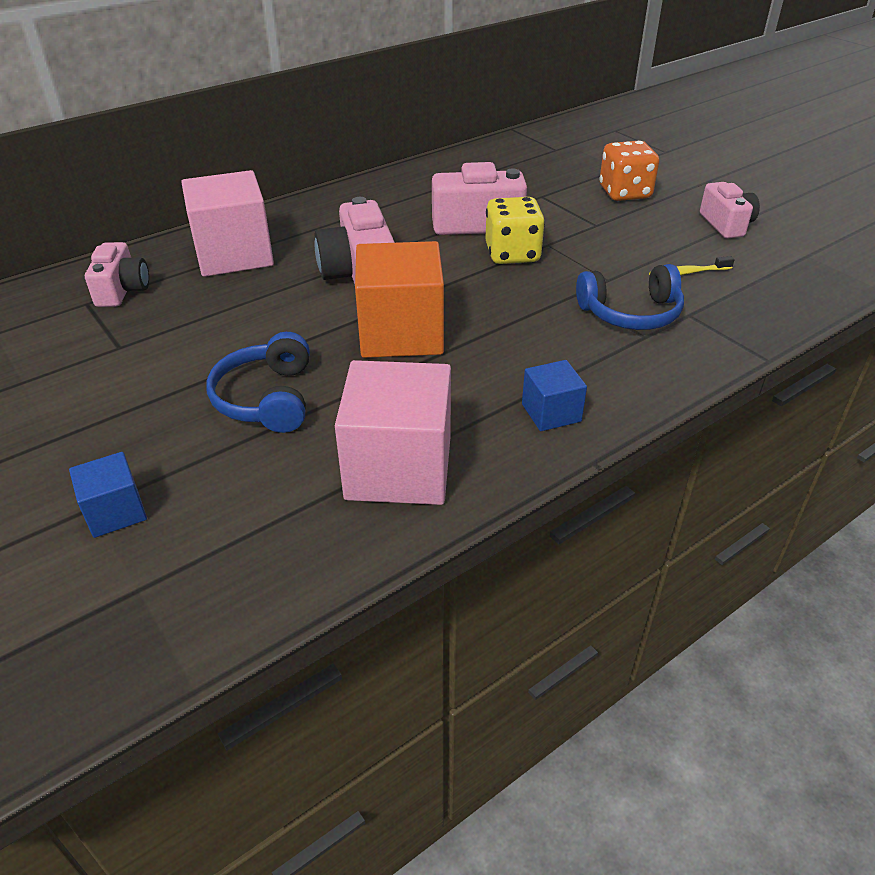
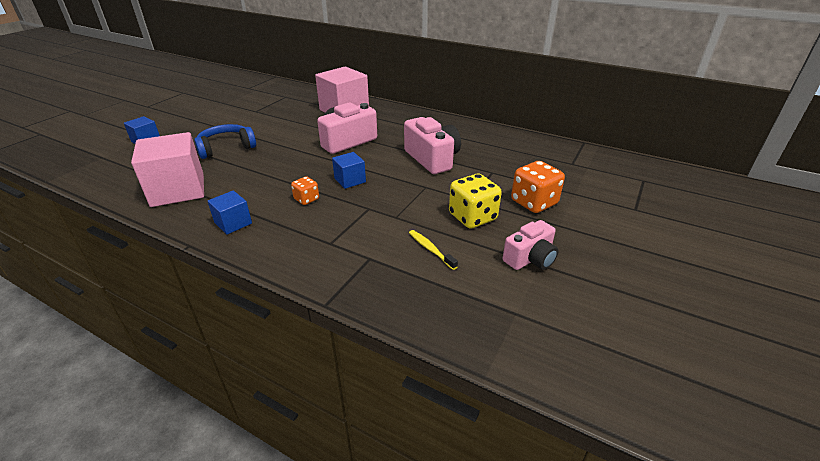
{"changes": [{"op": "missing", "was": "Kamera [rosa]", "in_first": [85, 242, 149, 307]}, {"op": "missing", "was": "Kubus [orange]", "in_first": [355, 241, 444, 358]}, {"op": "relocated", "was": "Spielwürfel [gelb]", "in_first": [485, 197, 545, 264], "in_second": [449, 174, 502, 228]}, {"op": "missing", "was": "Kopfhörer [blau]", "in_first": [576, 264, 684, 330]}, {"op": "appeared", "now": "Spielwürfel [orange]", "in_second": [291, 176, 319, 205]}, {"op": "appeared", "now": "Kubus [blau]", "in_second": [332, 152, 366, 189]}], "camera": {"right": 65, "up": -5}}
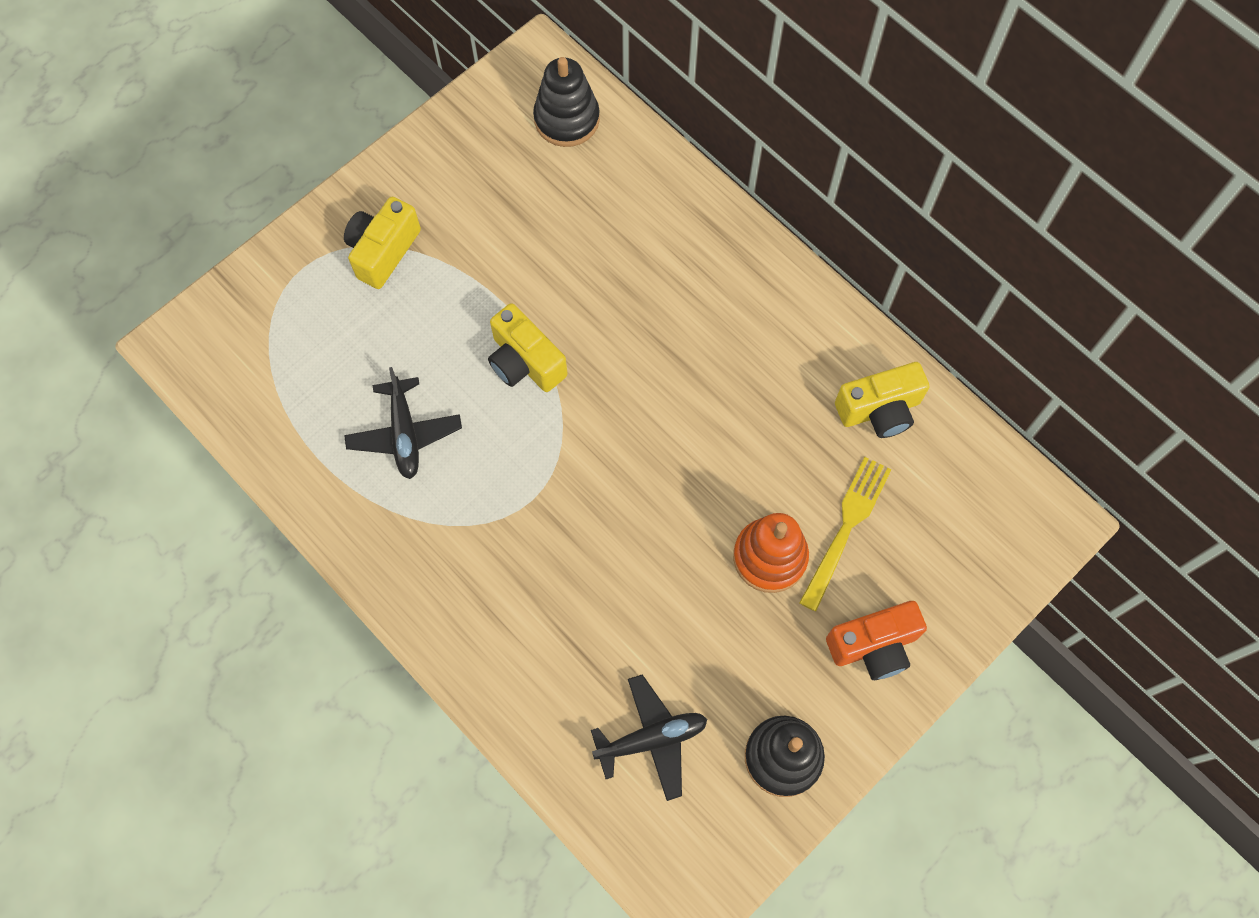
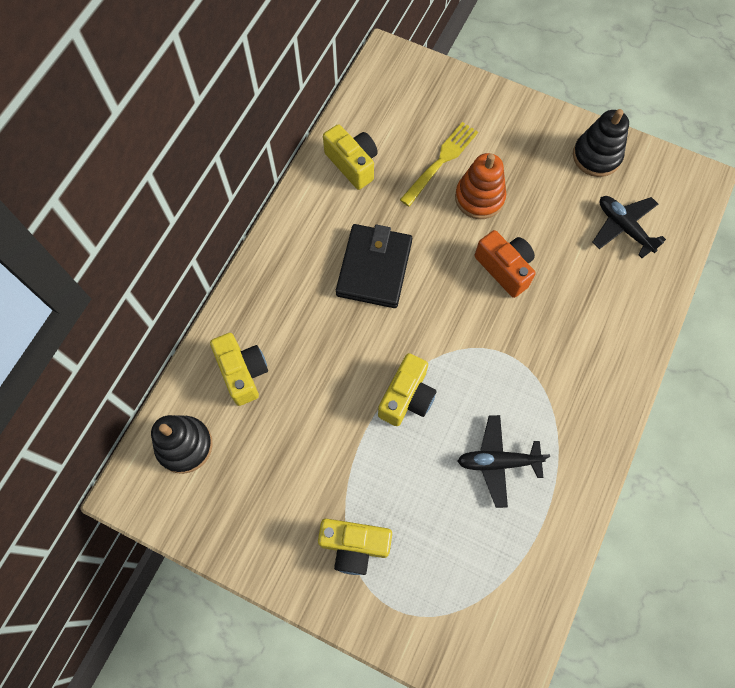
{"changes": [{"op": "spun", "was": "Flugzeug [schwarz]", "in_first": [344, 367, 462, 479], "in_second": [458, 415, 550, 508], "clockwise": -150}, {"op": "spun", "was": "Gabel [gelb]", "in_first": [799, 457, 892, 611], "in_second": [400, 122, 478, 207], "clockwise": 120}, {"op": "relocated", "was": "Kamera [orange]", "in_first": [826, 601, 927, 680], "in_second": [475, 230, 536, 298]}, {"op": "appeared", "now": "Kamera [gelb]", "in_second": [210, 333, 268, 406]}, {"op": "appeared", "now": "Geldbörse [schwarz]", "in_second": [336, 224, 412, 308]}], "camera": {"right": -110, "up": 0}}
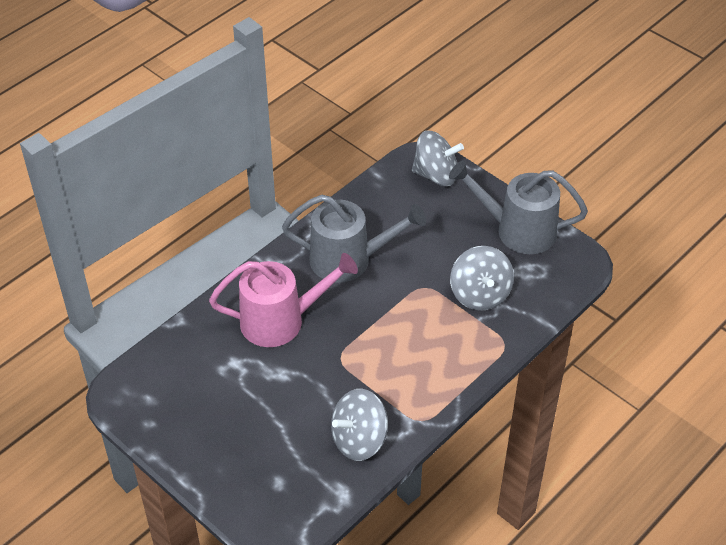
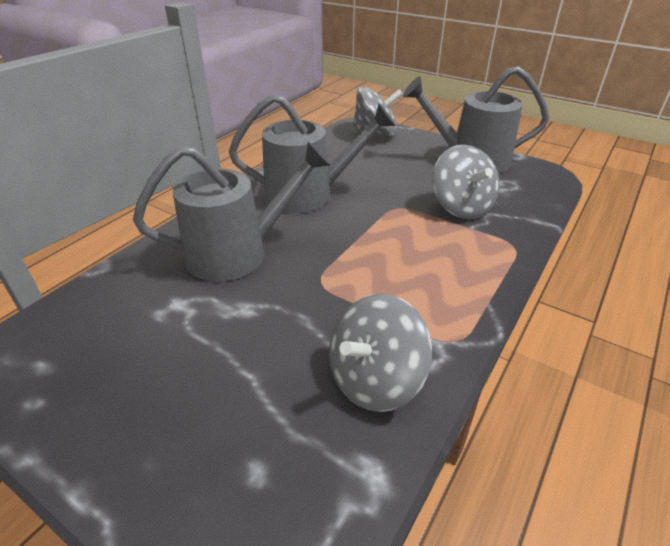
{"changes": [{"op": "colour", "was": "Gießkanne [rosa]", "now": "Gießkanne [grau]", "in_first": [209, 253, 358, 347], "in_second": [133, 141, 330, 282]}], "camera": {"right": -10, "up": -10}}
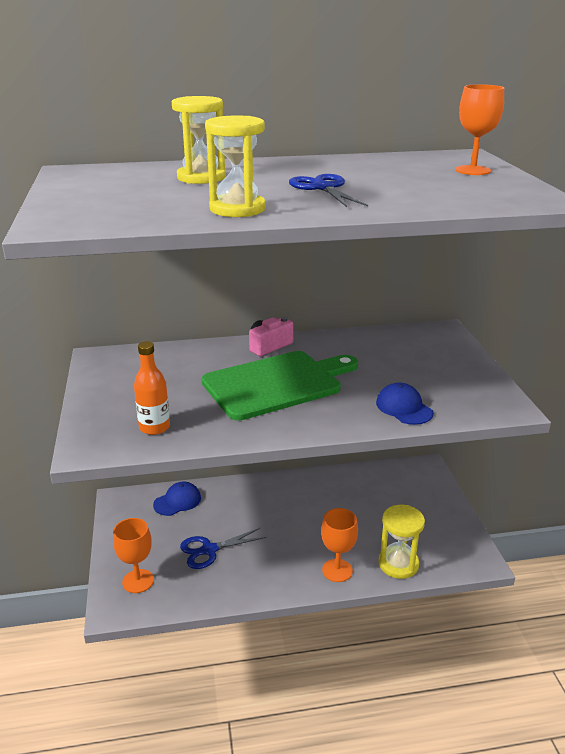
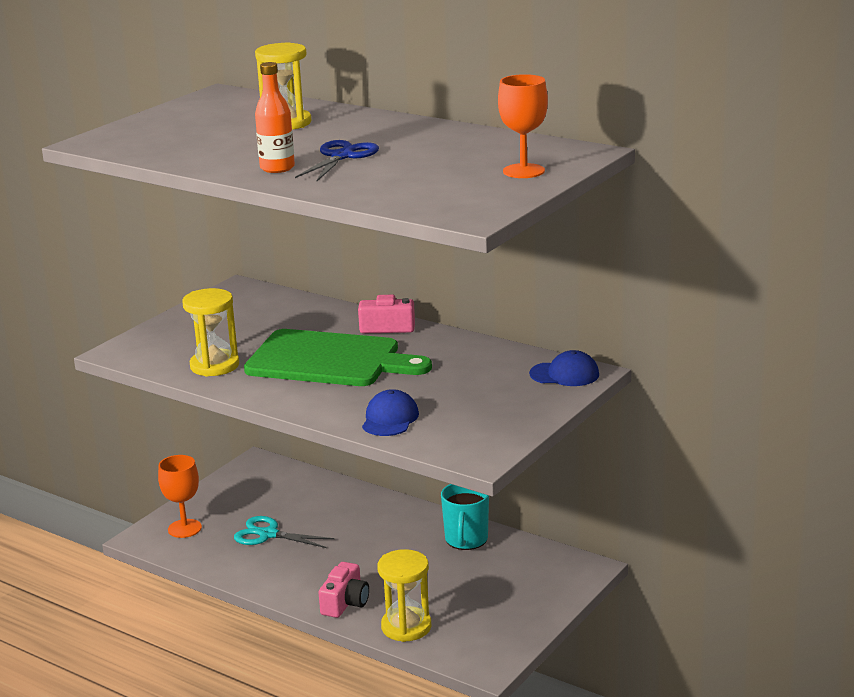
{"changes": [{"op": "relocated", "was": "Flasche [orange]", "in_first": [134, 341, 170, 435], "in_second": [255, 62, 295, 173]}, {"op": "relocated", "was": "Kappe [blau]", "in_first": [153, 482, 201, 516], "in_second": [529, 350, 599, 386]}, {"op": "colour", "was": "Schere [blau]", "now": "Schere [türkis]", "in_first": [180, 528, 267, 569], "in_second": [234, 516, 335, 548]}, {"op": "relocated", "was": "Sanduhr [gelb]", "in_first": [205, 115, 266, 217], "in_second": [182, 288, 239, 377]}, {"op": "exchanged", "was": "Kelch [orange]", "now": "Kamera [rosa]", "in_first": [321, 508, 358, 582], "in_second": [319, 562, 369, 618]}, {"op": "appeared", "now": "Tasse [türkis]", "in_second": [441, 484, 489, 550]}], "camera": {"right": 45, "up": -5}}
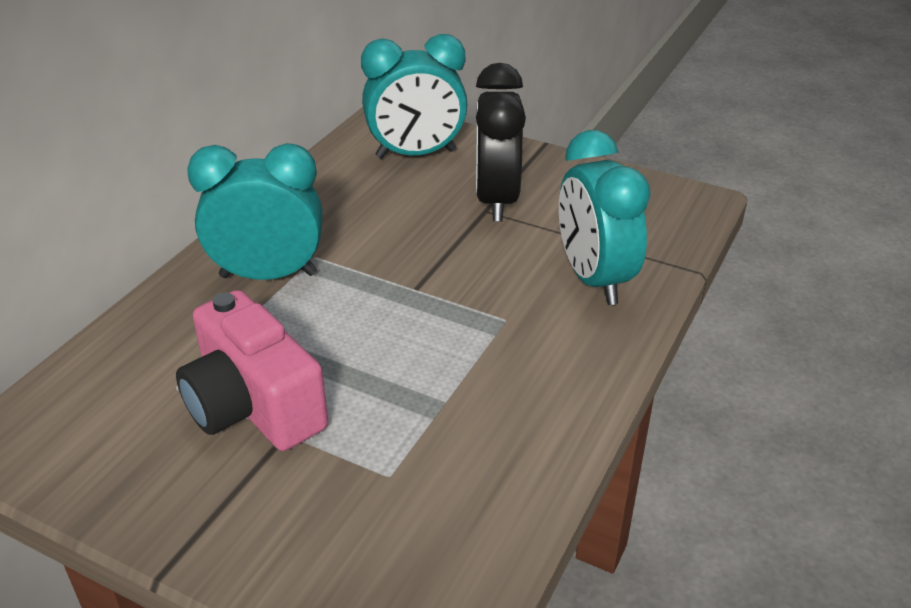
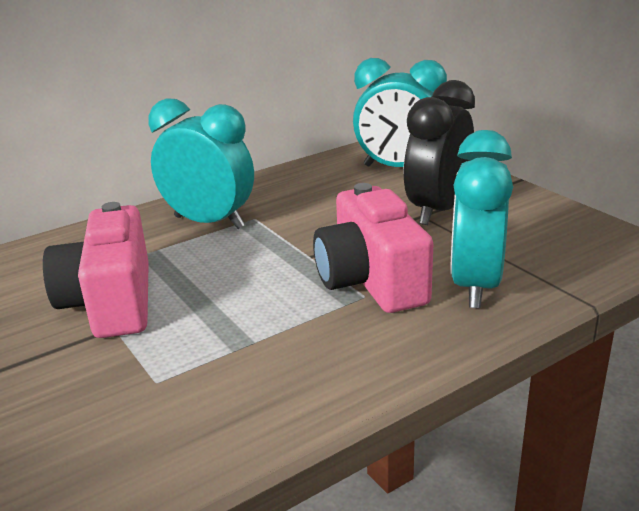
{"changes": [{"op": "appeared", "now": "Kamera [rosa]", "in_second": [313, 183, 433, 313]}], "camera": {"right": 30, "up": -10}}
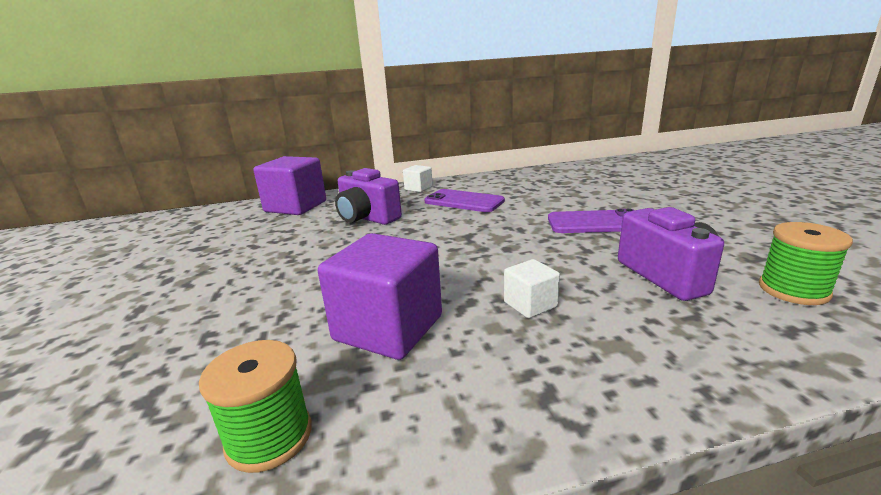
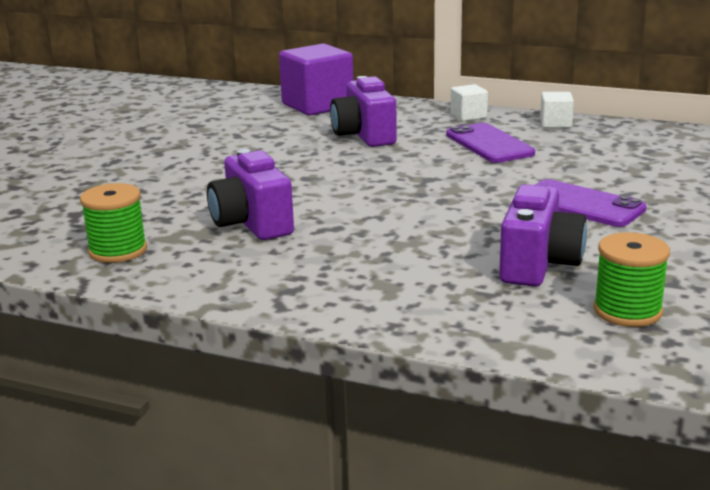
{"changes": [{"op": "exchanged", "was": "Kubus [lila]", "now": "Kamera [lila]", "in_first": [318, 233, 442, 360], "in_second": [207, 149, 294, 240]}, {"op": "relocated", "was": "Kubus [weiß]", "in_first": [504, 259, 560, 318], "in_second": [540, 92, 574, 128]}], "camera": {"right": 35, "up": 0}}
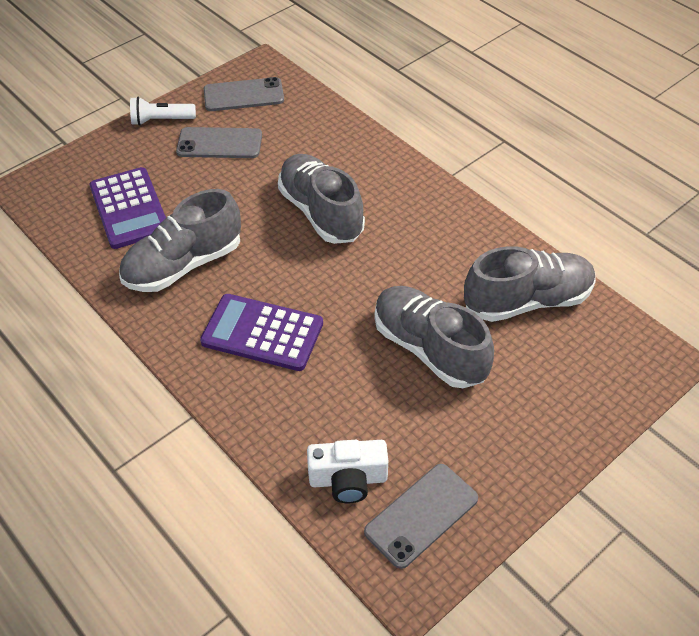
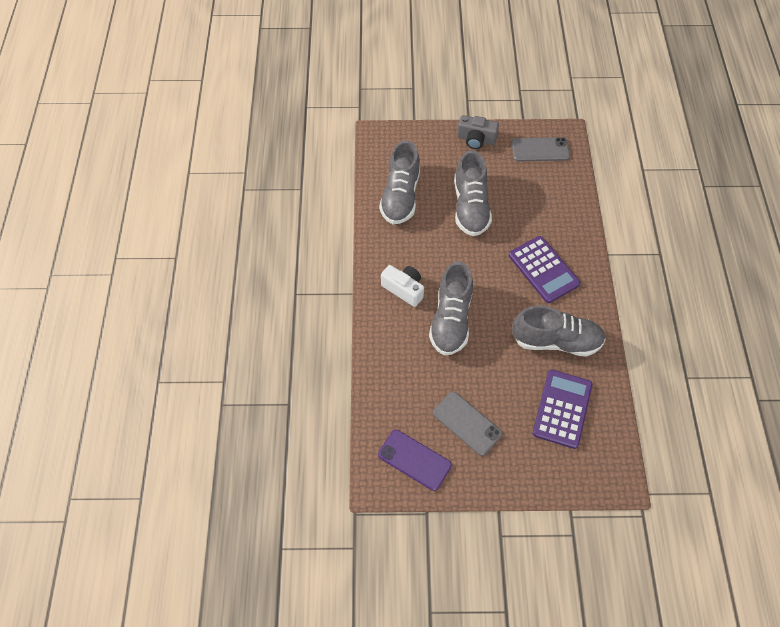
{"changes": [{"op": "missing", "was": "Taschenlampe [weiß]", "in_first": [130, 97, 196, 126]}, {"op": "colour", "was": "Handy [grau]", "now": "Handy [lila]", "in_first": [204, 77, 284, 111], "in_second": [378, 430, 452, 491]}, {"op": "relocated", "was": "Kamera [weiß]", "in_first": [307, 440, 388, 503], "in_second": [381, 265, 424, 307]}, {"op": "spun", "was": "Schuh [grau]", "in_first": [464, 246, 596, 322], "in_second": [379, 140, 420, 224], "clockwise": -105}, {"op": "appeared", "now": "Kamera [grau]", "in_second": [457, 115, 499, 149]}], "camera": {"right": -140, "up": 10}}
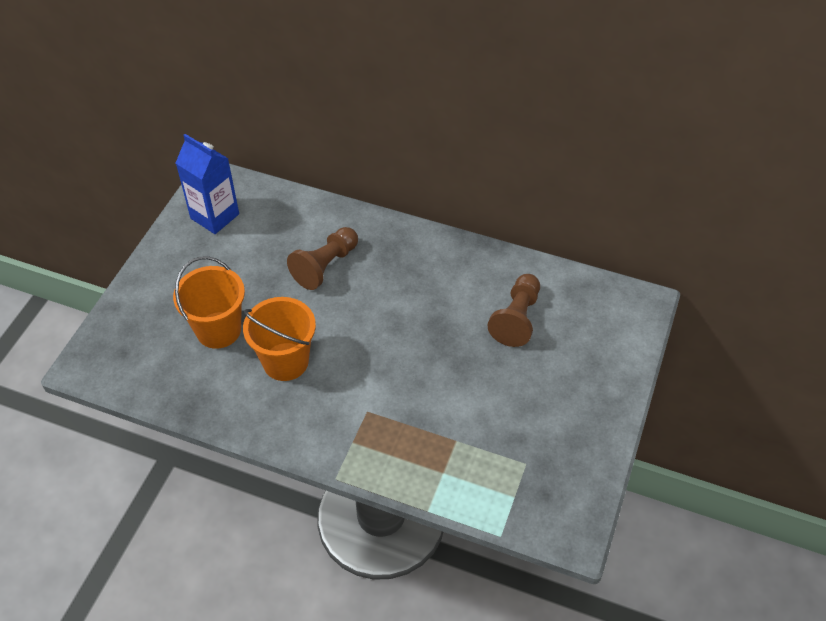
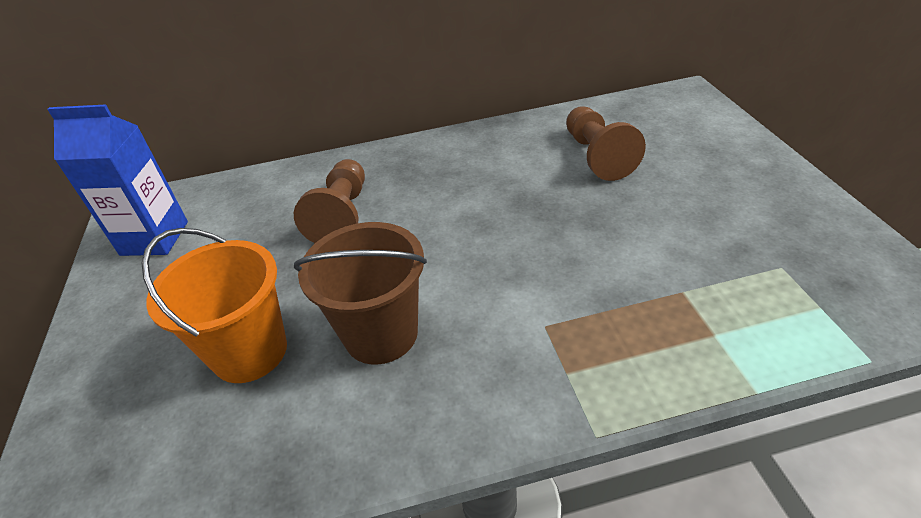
{"changes": [{"op": "colour", "was": "Eimer [orange]", "now": "Eimer [braun]", "in_first": [243, 297, 316, 381], "in_second": [294, 222, 427, 365]}], "camera": {"right": -30, "up": -10}}
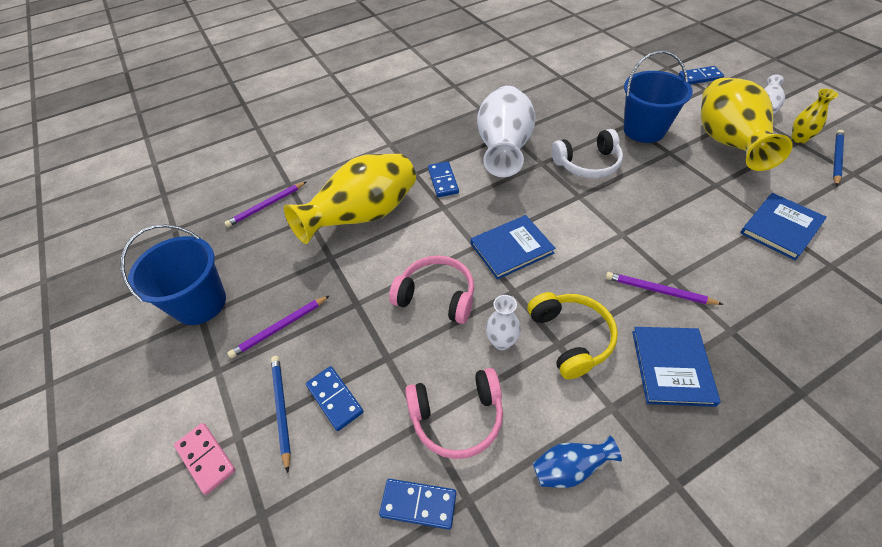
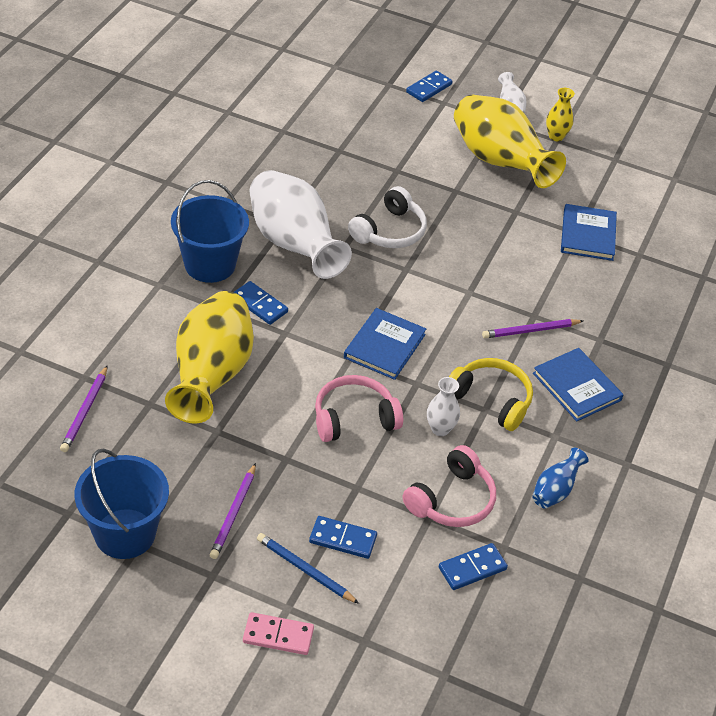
{"changes": [{"op": "relocated", "was": "Eimer [blau]", "in_first": [624, 51, 693, 143], "in_second": [171, 180, 249, 283]}, {"op": "missing", "was": "Bleistift [blau]", "in_first": [833, 130, 844, 186]}], "camera": {"right": -45, "up": -5}}
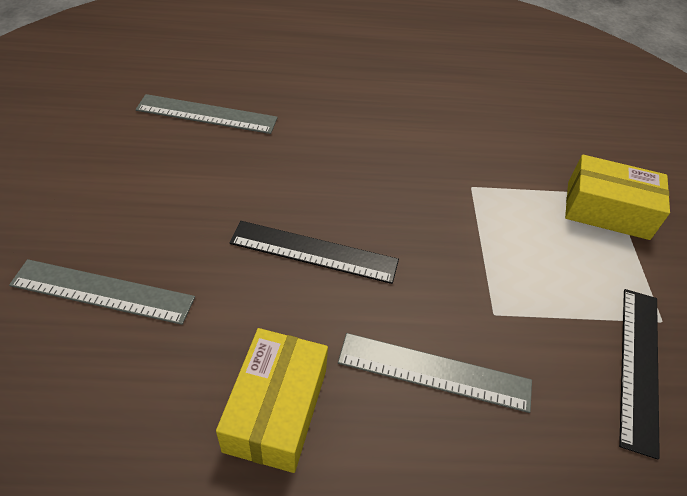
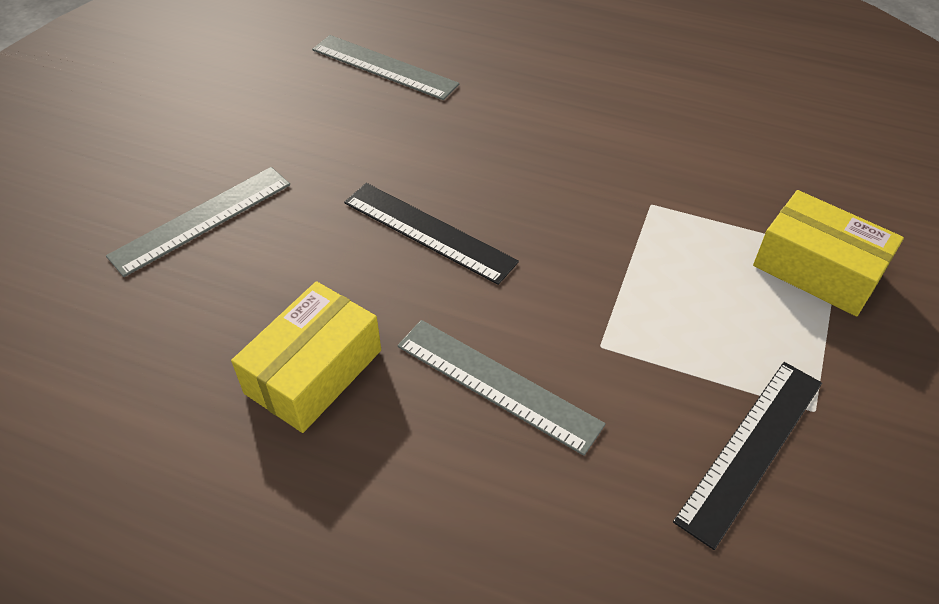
{"changes": [{"op": "spun", "was": "Lineal [grau]", "in_first": [9, 259, 195, 325], "in_second": [106, 167, 290, 277], "clockwise": -75}], "camera": {"right": 25, "up": 0}}
